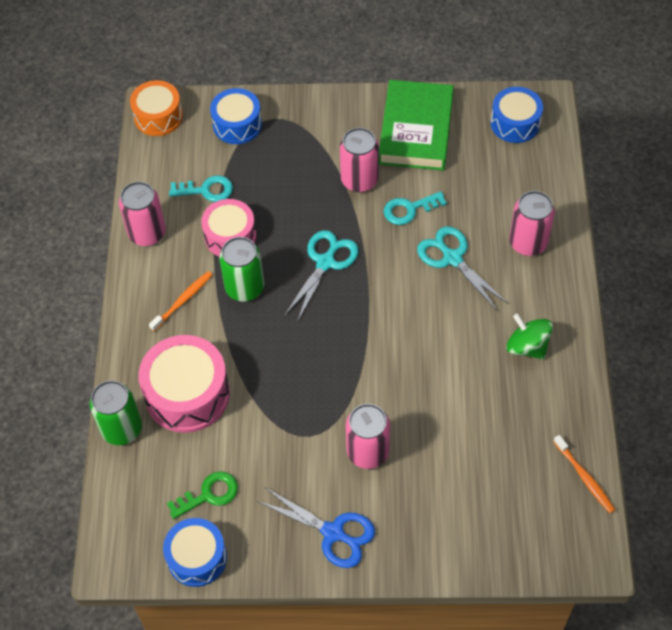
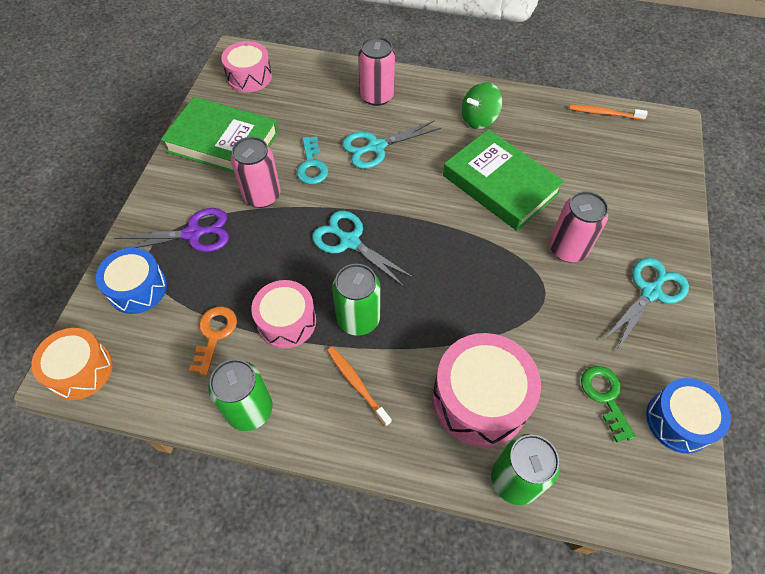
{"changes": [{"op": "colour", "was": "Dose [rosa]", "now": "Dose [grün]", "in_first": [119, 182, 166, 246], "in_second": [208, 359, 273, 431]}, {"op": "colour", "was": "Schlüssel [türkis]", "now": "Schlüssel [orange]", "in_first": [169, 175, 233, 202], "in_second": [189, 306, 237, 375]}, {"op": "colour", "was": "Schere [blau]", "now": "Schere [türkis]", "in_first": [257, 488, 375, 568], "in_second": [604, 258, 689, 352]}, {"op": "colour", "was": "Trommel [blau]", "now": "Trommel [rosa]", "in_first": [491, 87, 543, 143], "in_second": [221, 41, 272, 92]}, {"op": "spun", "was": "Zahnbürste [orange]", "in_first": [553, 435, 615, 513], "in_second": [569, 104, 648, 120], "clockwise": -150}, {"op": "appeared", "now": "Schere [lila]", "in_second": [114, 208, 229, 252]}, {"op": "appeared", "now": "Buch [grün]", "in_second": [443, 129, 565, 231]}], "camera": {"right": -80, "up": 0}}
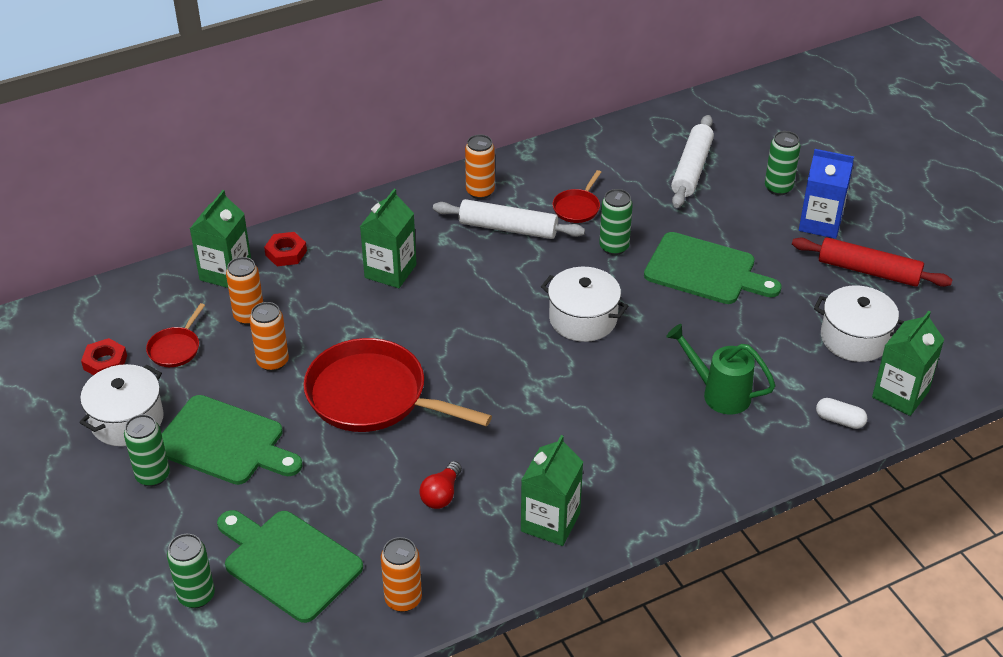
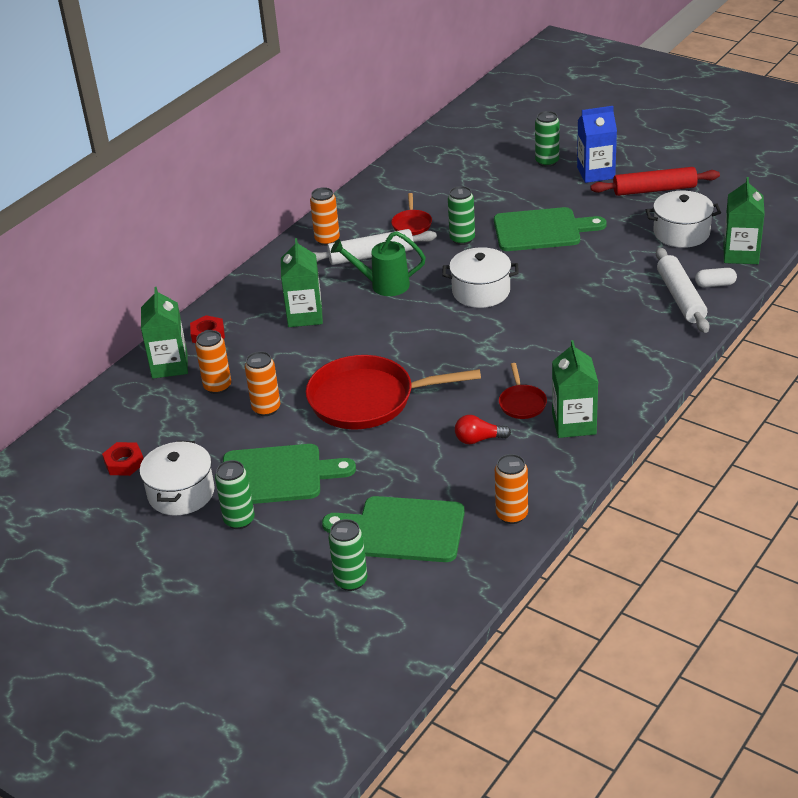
{"changes": [{"op": "relocated", "was": "Pfanne [rot]", "in_first": [146, 303, 205, 367], "in_second": [499, 363, 547, 419]}, {"op": "spun", "was": "Glühbirne [rot]", "in_first": [419, 461, 462, 509], "in_second": [455, 415, 511, 444], "clockwise": 90}, {"op": "relocated", "was": "Gießkanne [grün]", "in_first": [666, 324, 776, 415], "in_second": [331, 231, 426, 296]}, {"op": "relocated", "was": "Nudelholz [weiß]", "in_first": [671, 115, 714, 208], "in_second": [656, 247, 710, 333]}], "camera": {"right": -25, "up": -5}}
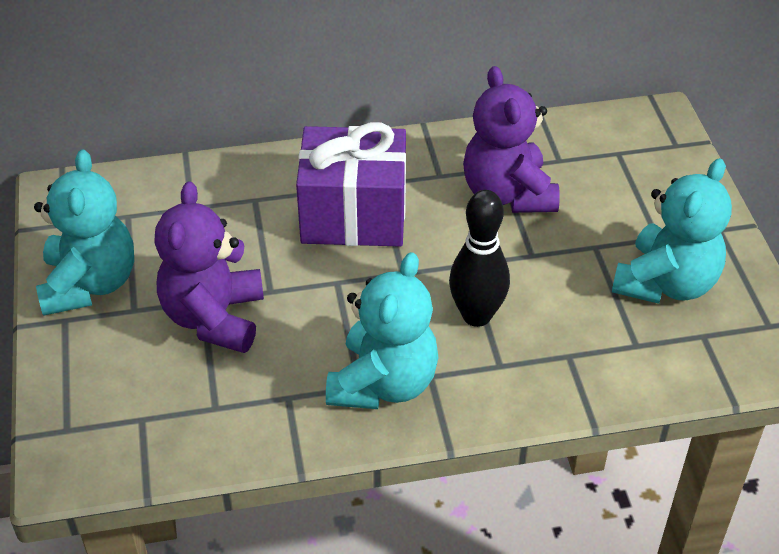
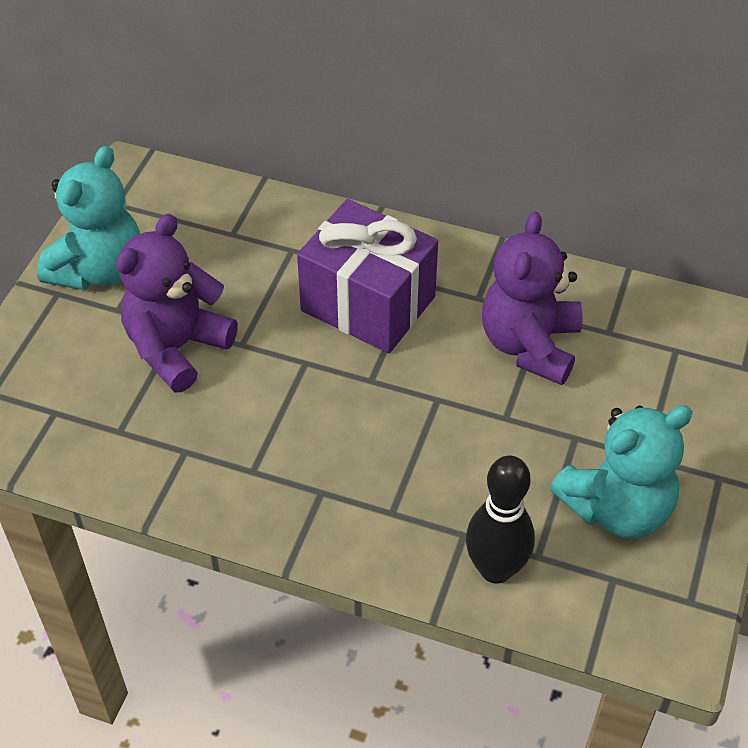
{"changes": [{"op": "missing", "was": "Teddybär [türkis]", "in_first": [326, 252, 439, 409]}, {"op": "relocated", "was": "Bowlingkegel [schwarz]", "in_first": [449, 190, 510, 327], "in_second": [466, 456, 535, 584]}], "camera": {"right": 30, "up": 5}}
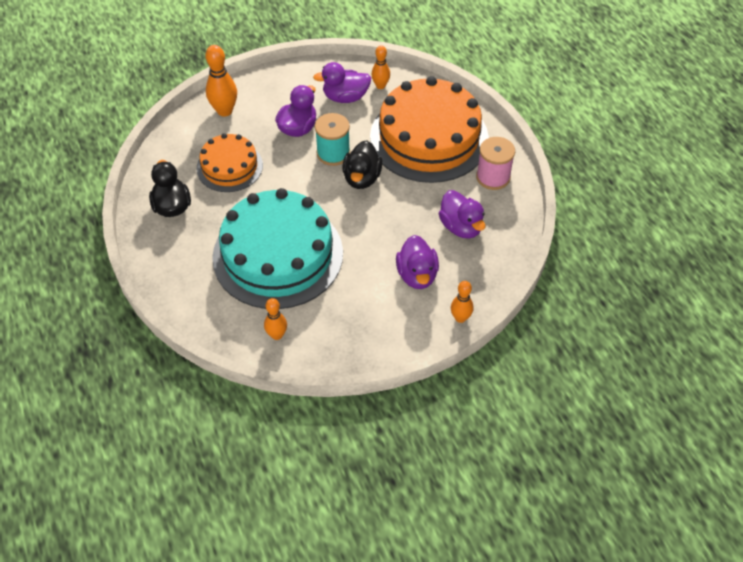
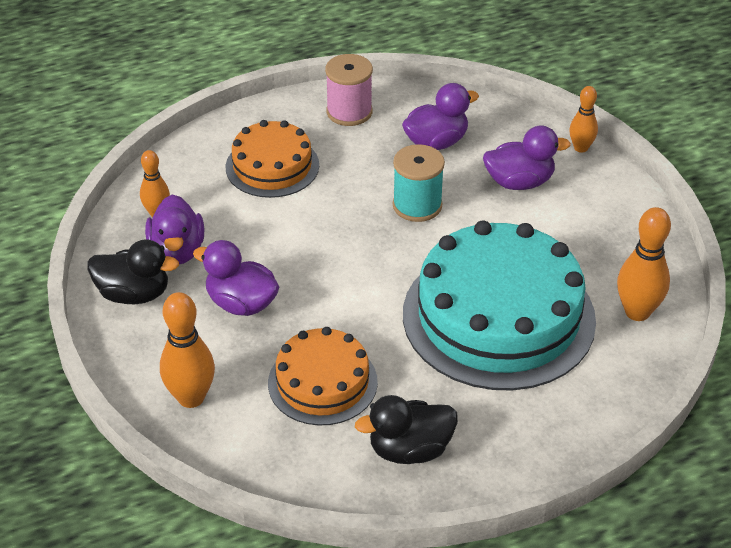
{"changes": [{"op": "size", "was": "Bowlingkegel [orange]", "in_first": [264, 298, 287, 340], "in_second": [617, 207, 671, 321], "ratio": 1.6}, {"op": "relocated", "was": "Garnrolle [türkis]", "in_first": [315, 113, 350, 166], "in_second": [393, 144, 445, 222]}, {"op": "relocated", "was": "Ente [schwarz]", "in_first": [342, 140, 383, 189], "in_second": [88, 239, 179, 304]}, {"op": "size", "was": "Kuchen [orange]", "in_first": [370, 76, 489, 183], "in_second": [226, 120, 319, 198], "ratio": 0.54}], "camera": {"right": -90, "up": -10}}
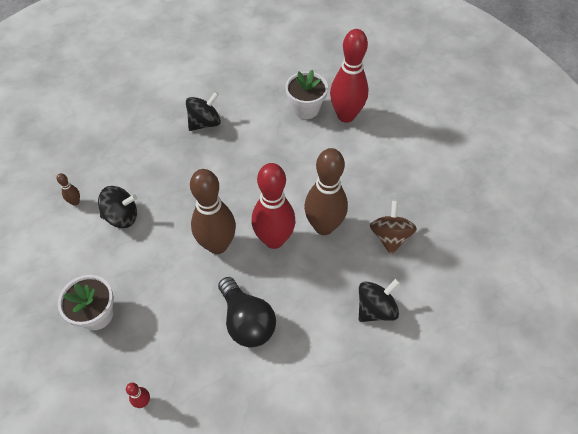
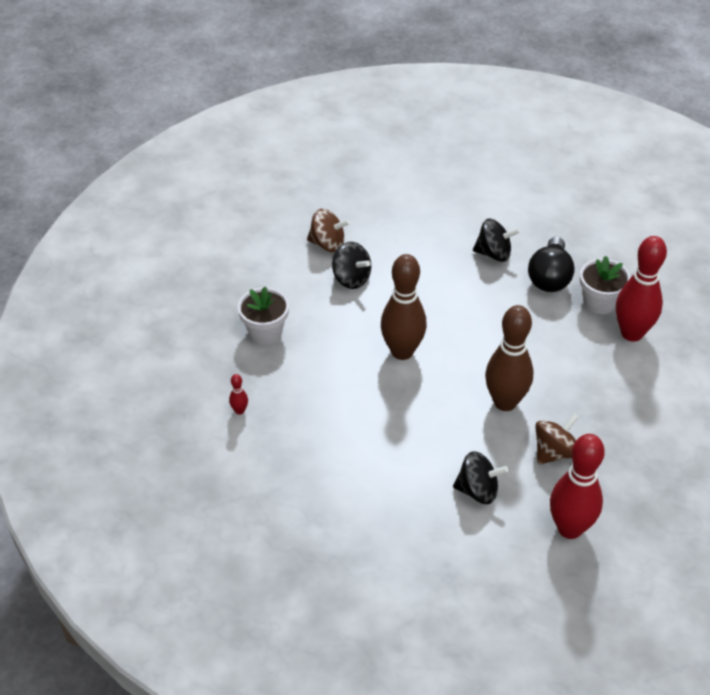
{"changes": [{"op": "exchanged", "was": "Bowlingkegel [braun]", "now": "Kreisel [braun]", "in_first": [57, 173, 80, 206], "in_second": [307, 209, 350, 252]}, {"op": "relocated", "was": "Glühbirne [schwarz]", "in_first": [218, 277, 276, 347], "in_second": [528, 237, 575, 292]}, {"op": "relocated", "was": "Bowlingkegel [rot]", "in_first": [252, 163, 295, 249], "in_second": [550, 434, 605, 539]}], "camera": {"right": 45, "up": -10}}
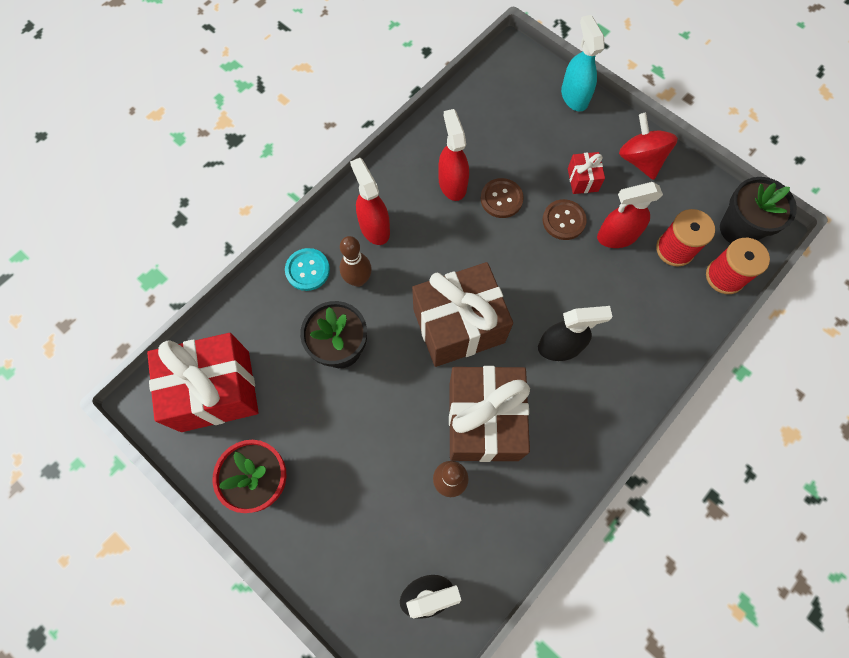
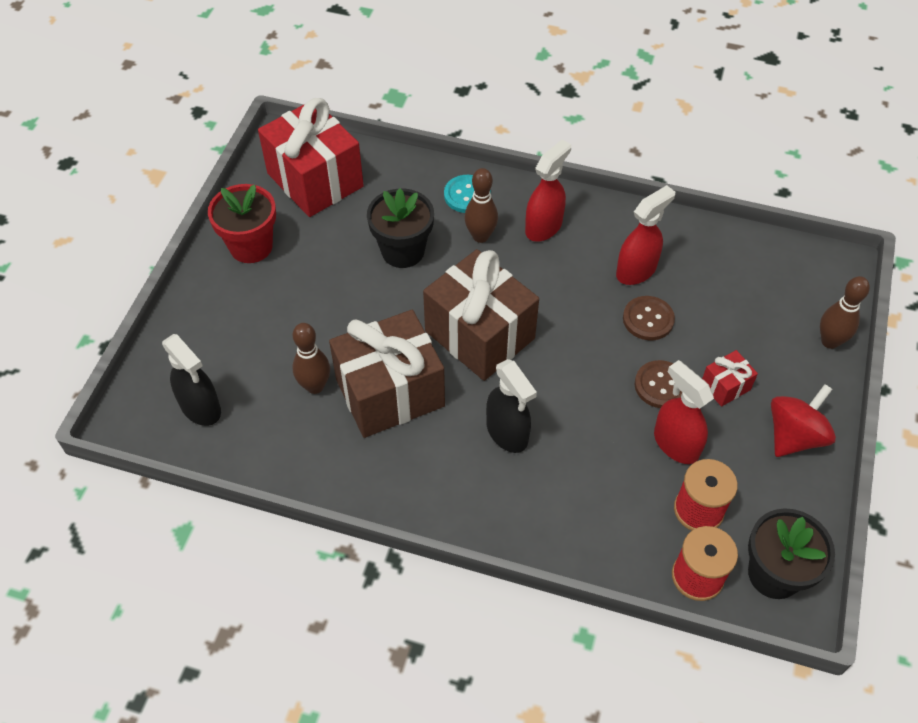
{"changes": [{"op": "exchanged", "was": "Sprühflasche [türkis]", "now": "Bowlingkegel [braun]", "in_first": [561, 15, 605, 111], "in_second": [820, 276, 870, 349]}], "camera": {"right": 65, "up": -15}}
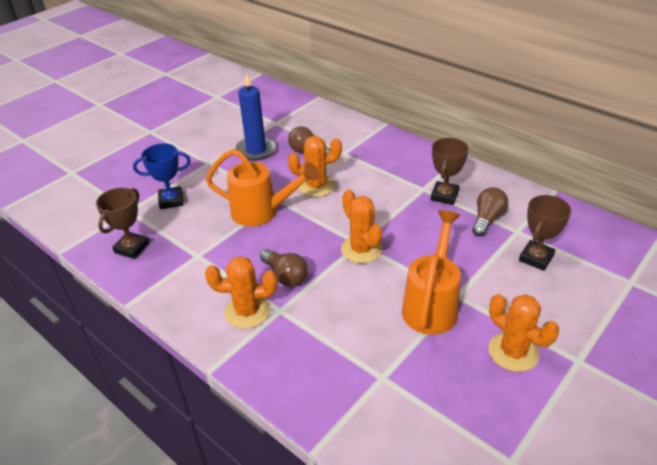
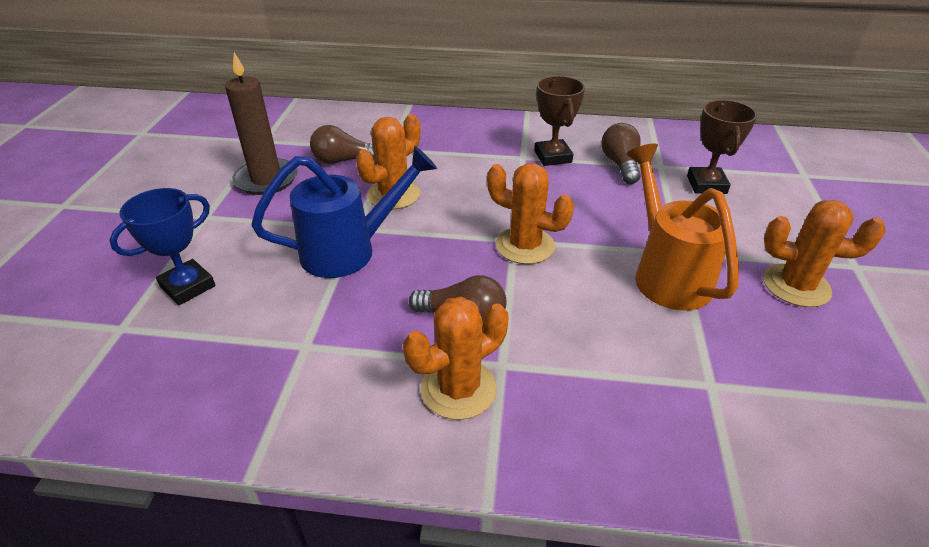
{"changes": [{"op": "missing", "was": "Pokal [braun]", "in_first": [96, 188, 150, 259]}, {"op": "colour", "was": "Gießkanne [orange]", "now": "Gießkanne [blau]", "in_first": [206, 149, 320, 226], "in_second": [251, 146, 437, 278]}, {"op": "colour", "was": "Kerze [blau]", "now": "Kerze [braun]", "in_first": [235, 73, 277, 161], "in_second": [225, 52, 298, 195]}], "camera": {"right": -35, "up": 0}}
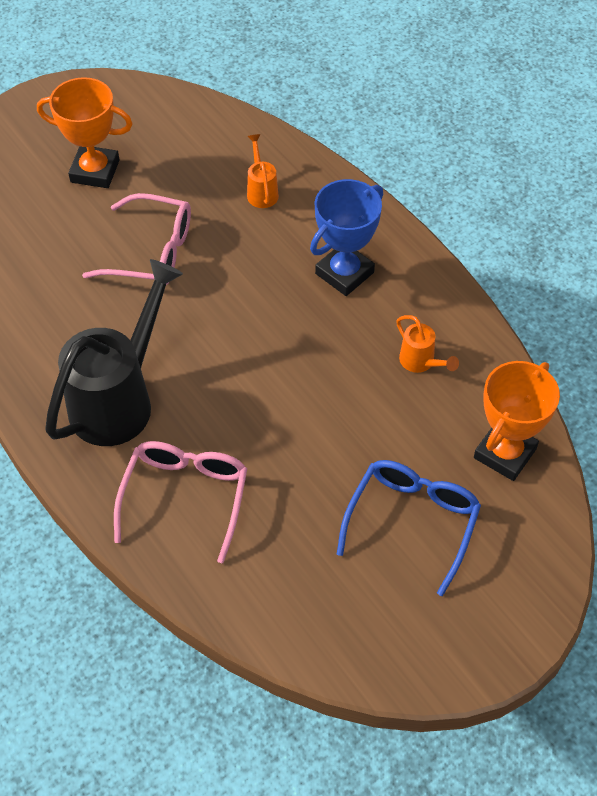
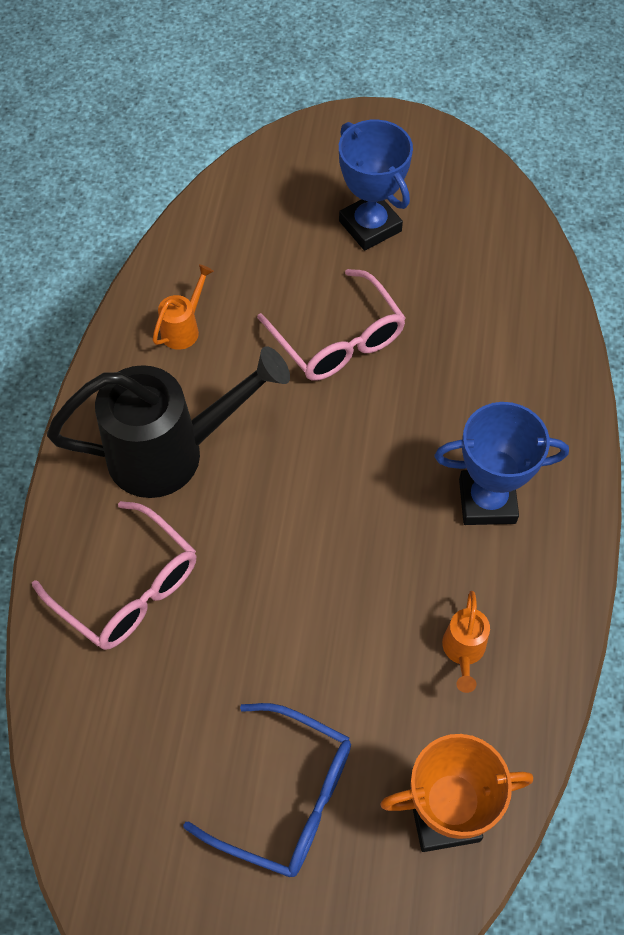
{"changes": [{"op": "colour", "was": "Pokal [orange]", "now": "Pokal [blau]", "in_first": [37, 77, 133, 188], "in_second": [339, 120, 413, 251]}, {"op": "spun", "was": "Brille [rosa]", "in_first": [114, 441, 247, 563], "in_second": [32, 501, 196, 650], "clockwise": 75}, {"op": "relocated", "was": "Gießkanne [orange]", "in_first": [247, 134, 279, 208], "in_second": [153, 264, 214, 350]}, {"op": "spun", "was": "Brille [blau]", "in_first": [337, 460, 481, 596], "in_second": [183, 703, 351, 877], "clockwise": 45}], "camera": {"right": 45, "up": 5}}
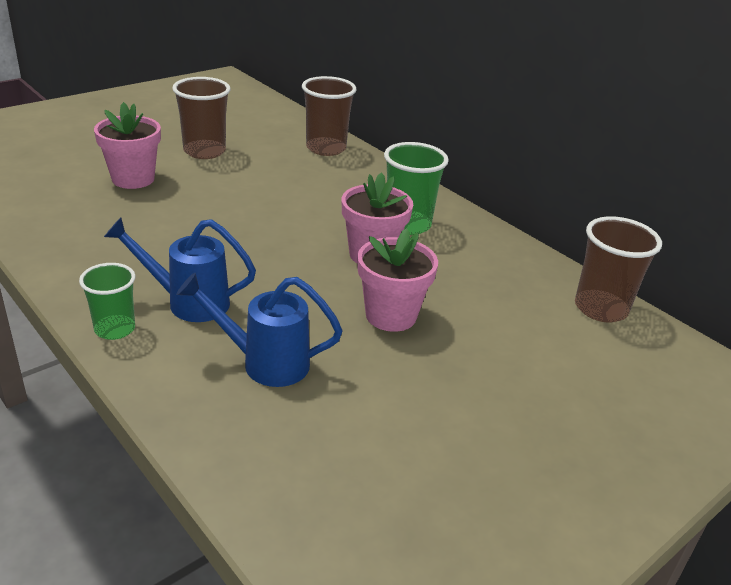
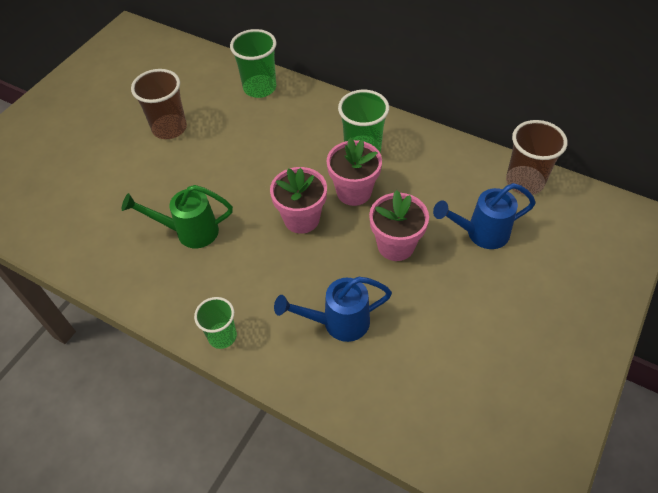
{"changes": [{"op": "relocated", "was": "Blumentopf [rosa]", "in_first": [94, 102, 161, 189], "in_second": [270, 167, 327, 234]}, {"op": "relocated", "was": "Gießkanne [blau]", "in_first": [104, 217, 256, 322], "in_second": [433, 183, 536, 249]}, {"op": "colour", "was": "Becher [braun]", "now": "Becher [grün]", "in_first": [302, 76, 356, 156], "in_second": [230, 29, 277, 98]}, {"op": "appeared", "now": "Gießkanne [grün]", "in_second": [122, 185, 233, 248]}], "camera": {"right": -15, "up": 20}}
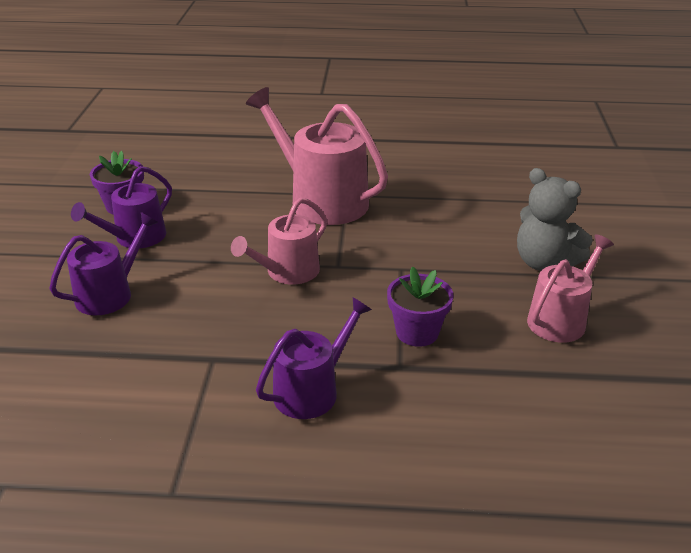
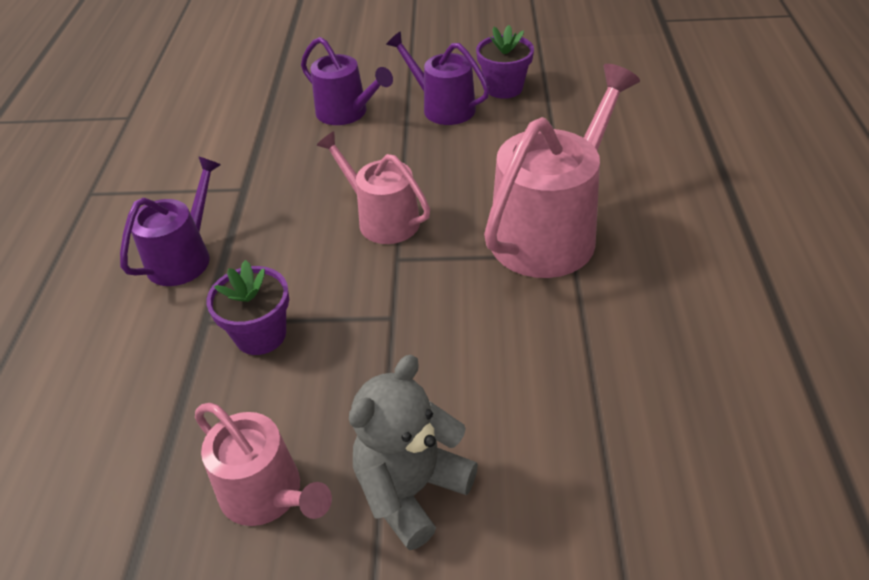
{"changes": [{"op": "spun", "was": "Gießkanne [lila]", "in_first": [256, 297, 372, 419], "in_second": [120, 156, 221, 286], "clockwise": -105}], "camera": {"right": 90, "up": 10}}
